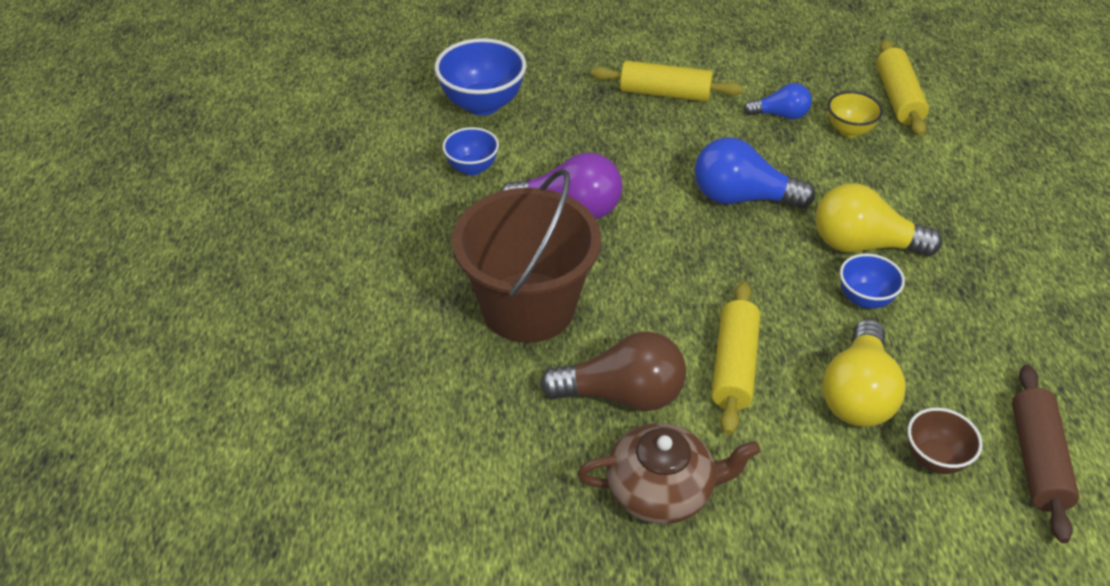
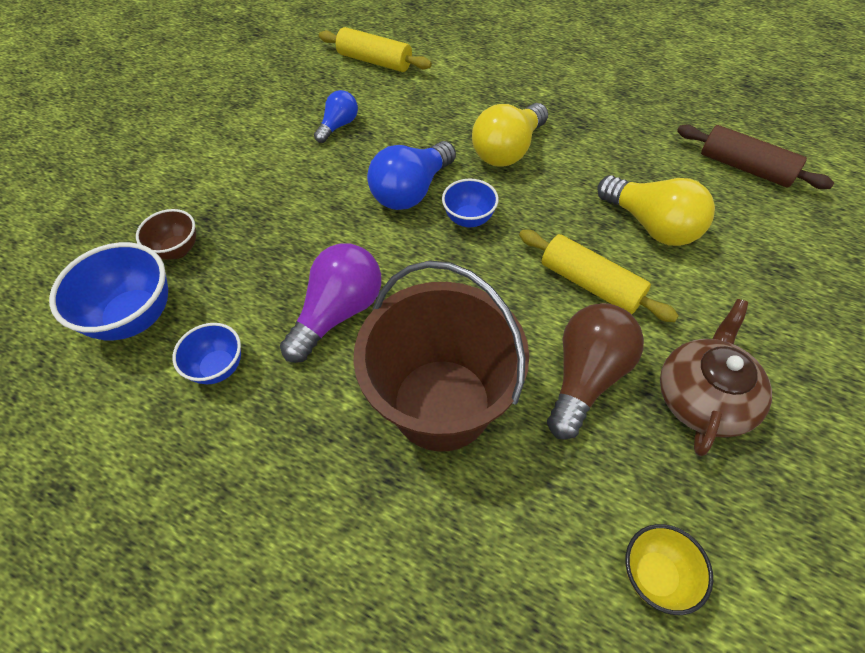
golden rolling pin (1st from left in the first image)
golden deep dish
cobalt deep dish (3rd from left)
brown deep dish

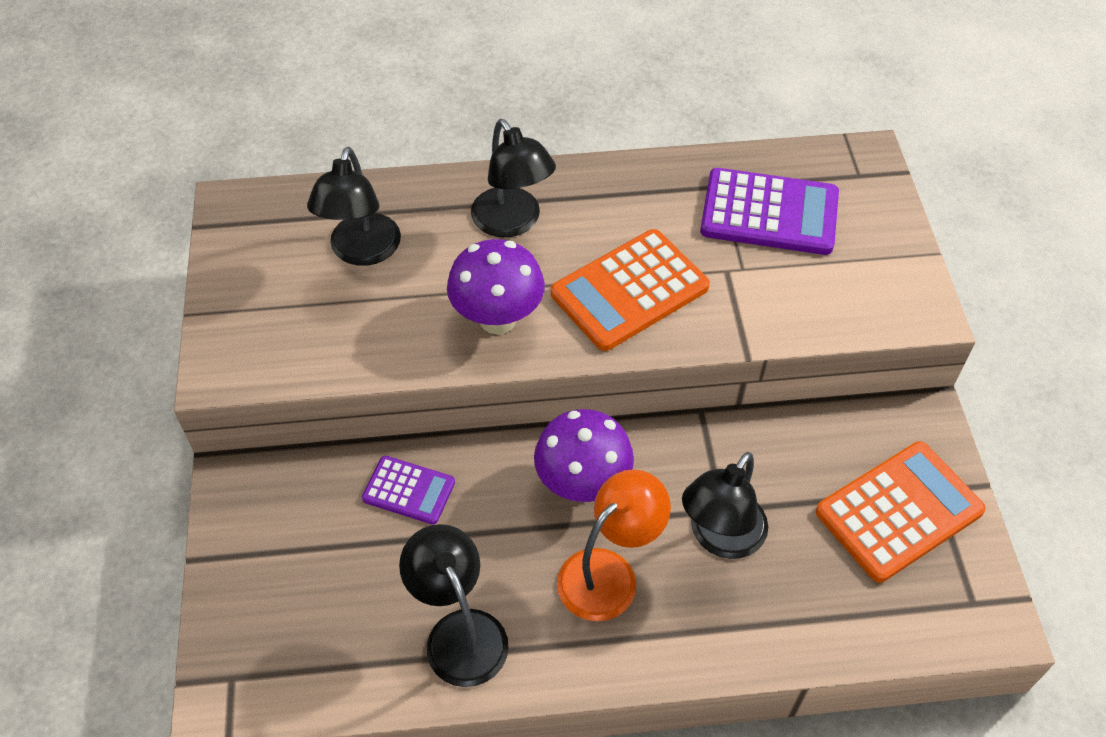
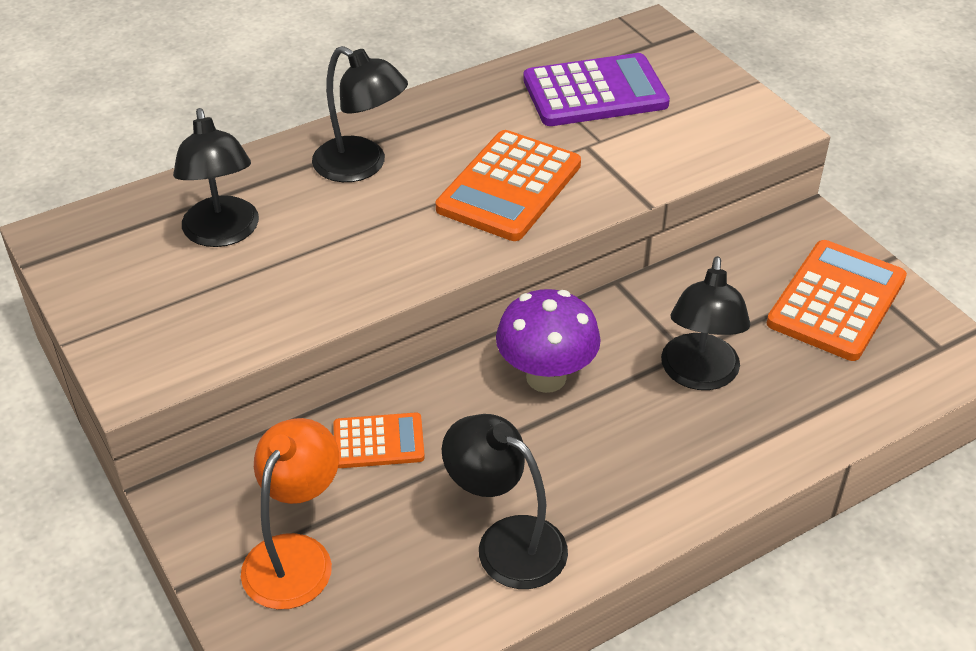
violet fungus (1st from left in the first image)
orange-coloured reading lamp
orange-coloured adding machine (1st from left)

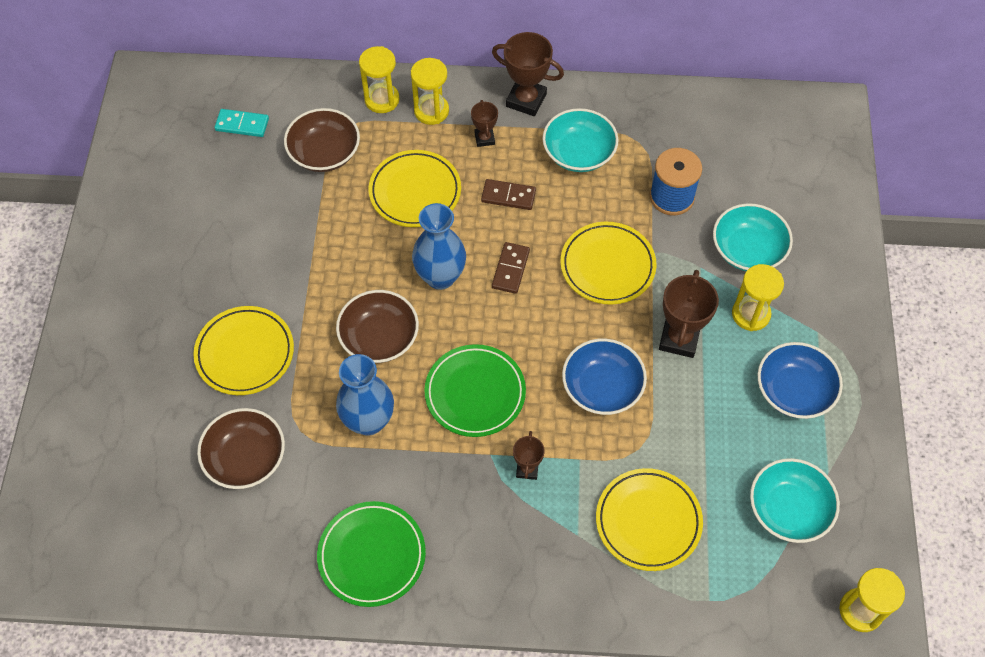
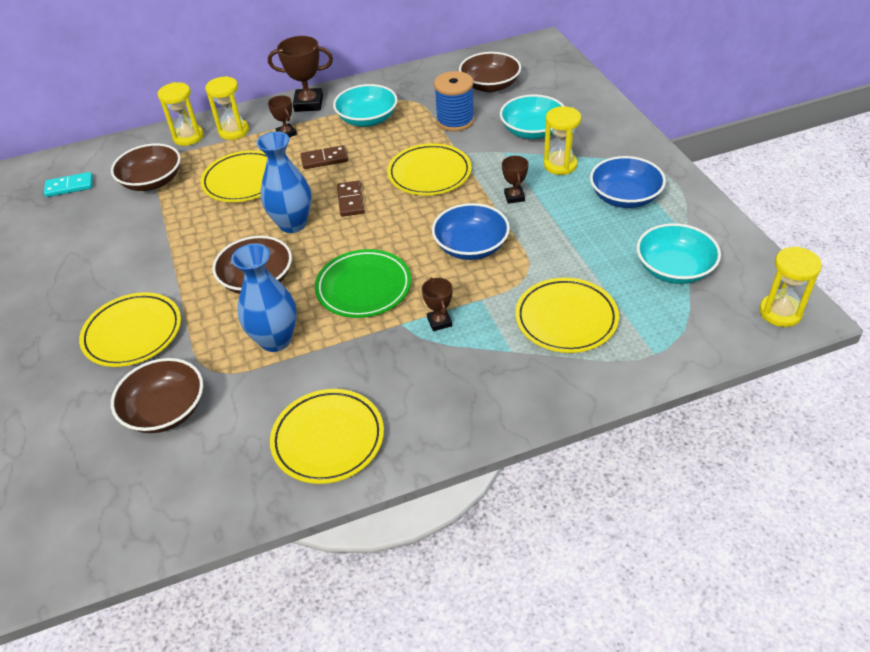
brown deep dish (4th from left)
golden flat dish (3rd from left)
brown award cup (4th from left)

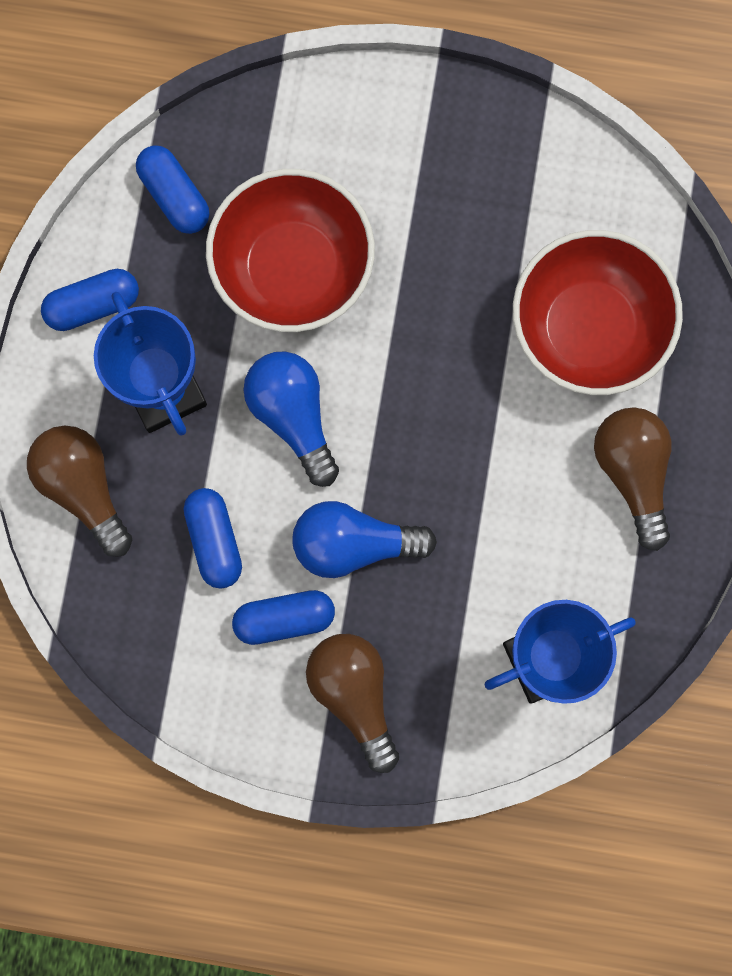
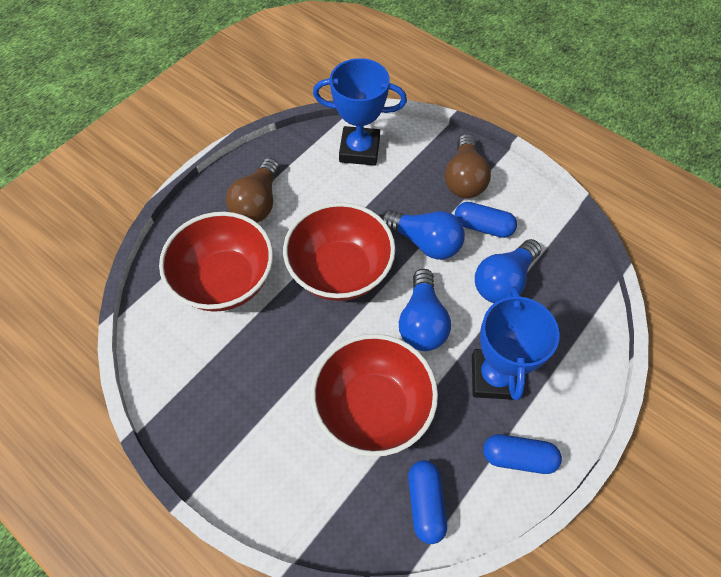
brown light bulb (1st from left in the first image)
red deep dish (2nd from left)
cobalt light bulb (3rd from left)

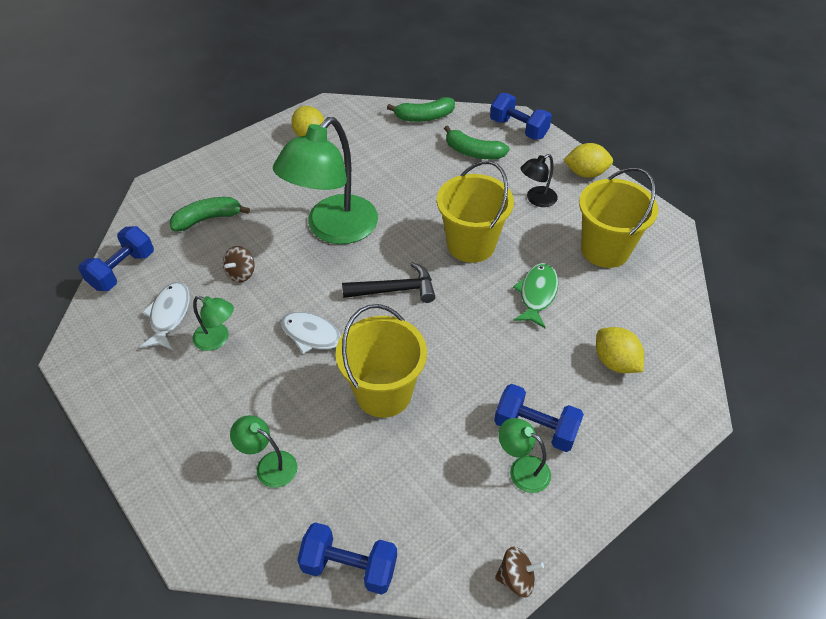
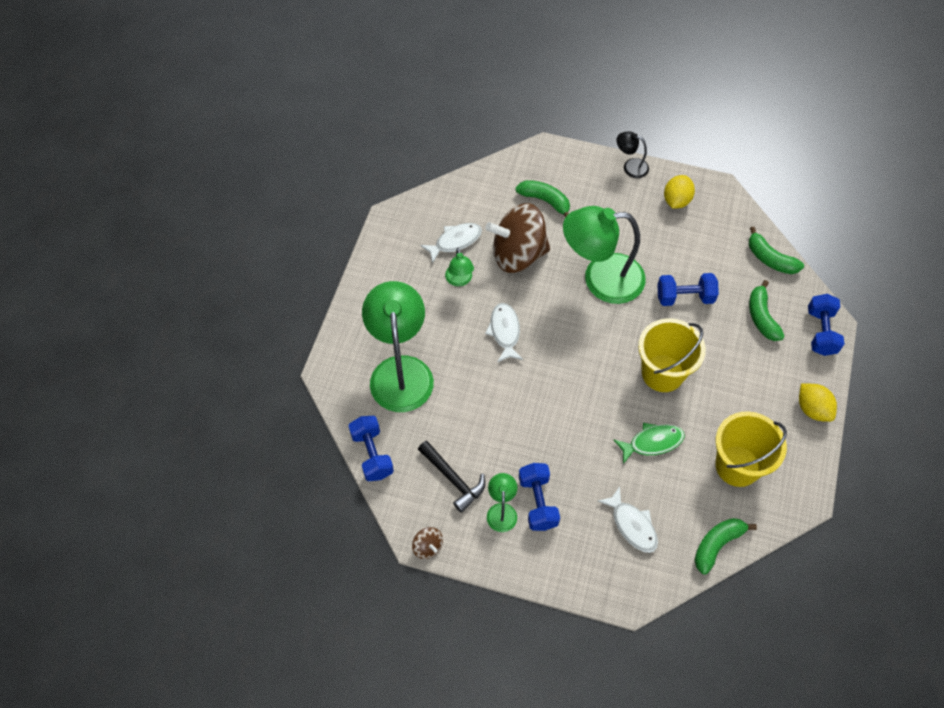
golden bucket (1st from left in the first image)
emerald banana (2nd from left)
cobalt hand weight (3rd from left)
black carpenter's hammer
black reading lamp
snow-white toy fish (3rd from left)
brown whirligig (2nd from left)
emerald reading lamp (1st from left)

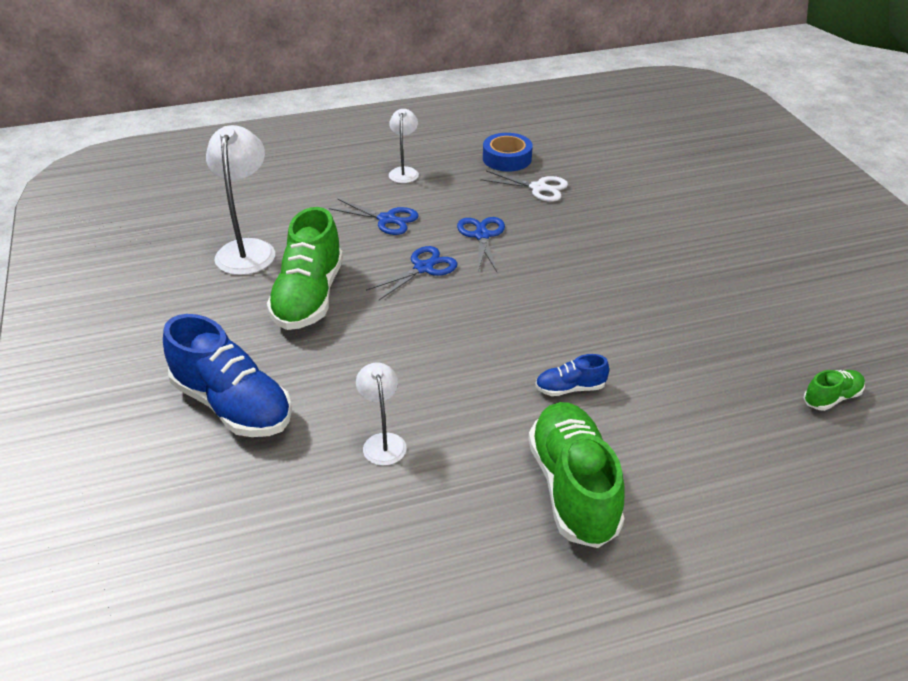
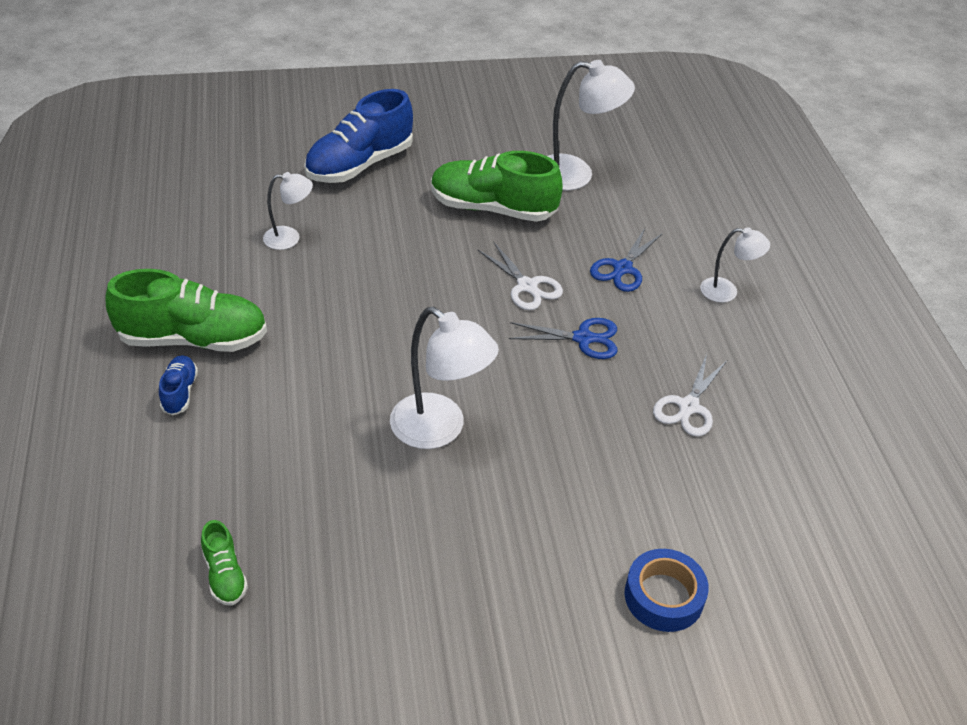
snow-white reading lamp (2nd from left)
cobalt tape
cobalt shoe (1st from left)
snow-white pair of scissors (1st from left)

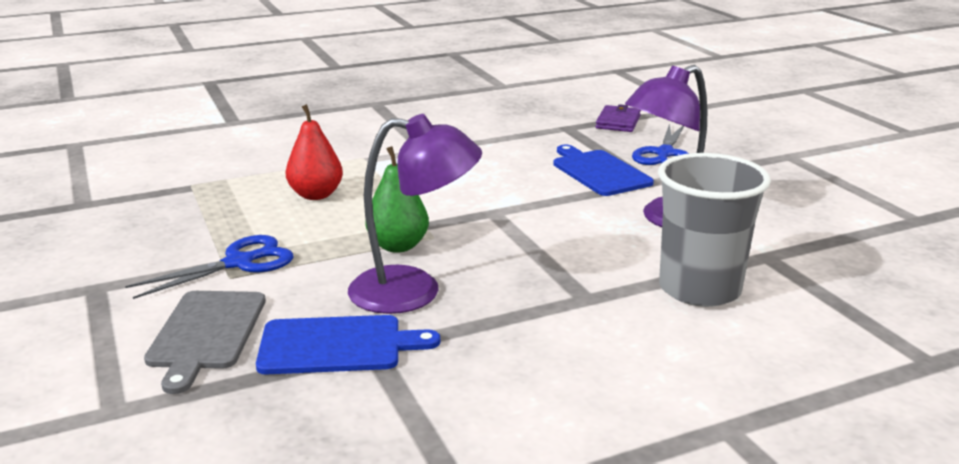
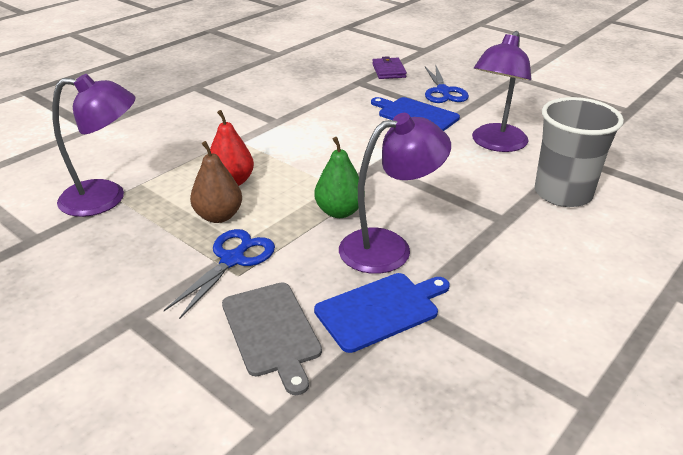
violet reading lamp (1st from left)
brown pear

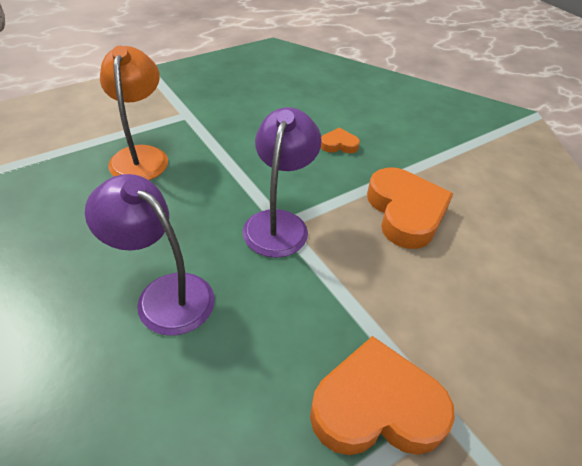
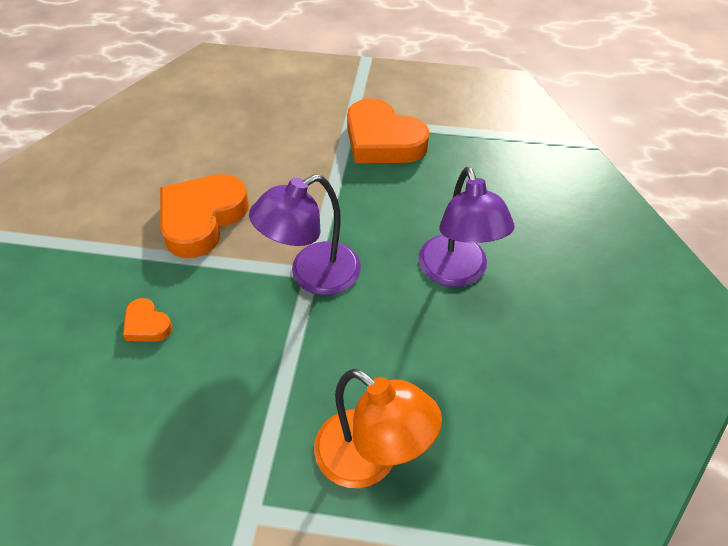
orange-coloured reading lamp

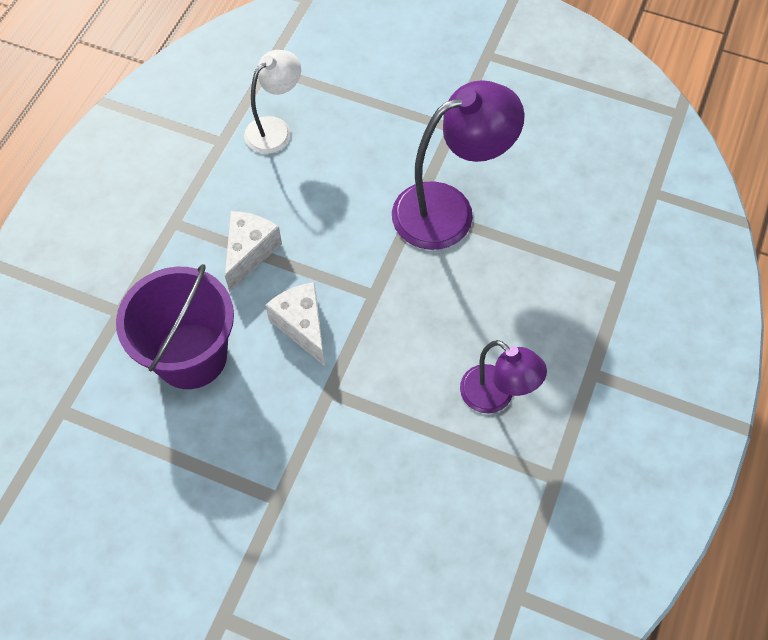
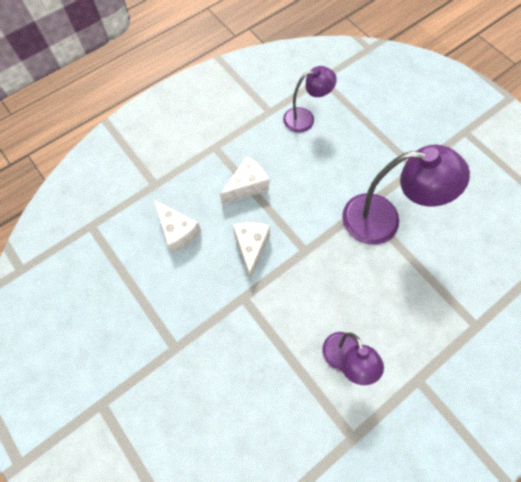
snow-white piece of cheese (1st from left)
violet reading lamp (1st from left)

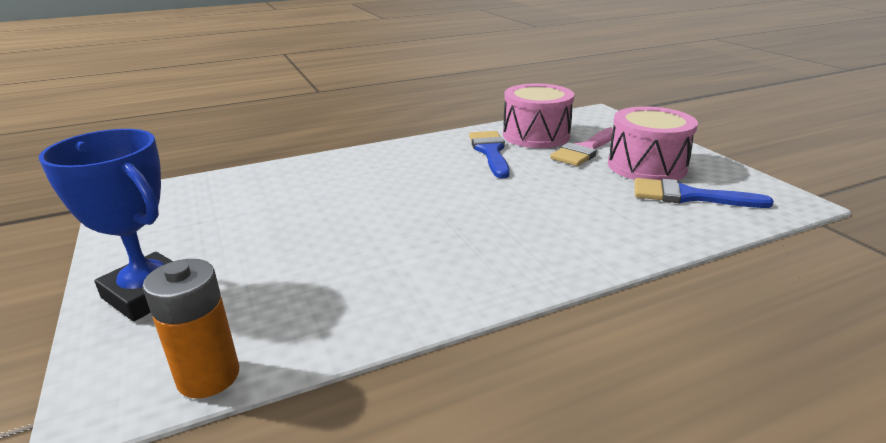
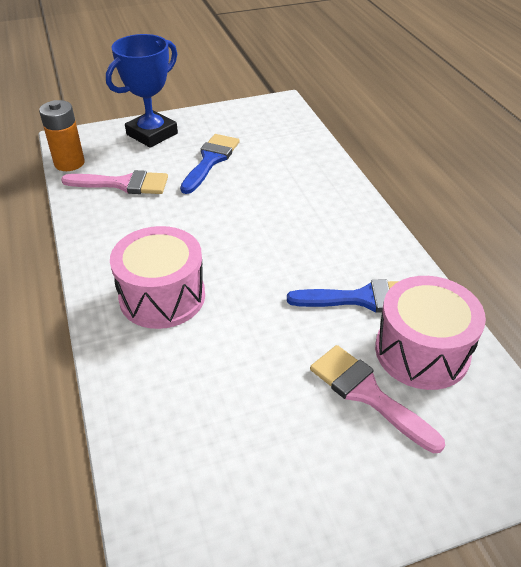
rose-pink paintbrush (1st from left)
rose-pink snare drum (1st from left)
cobalt paintbrush (1st from left)

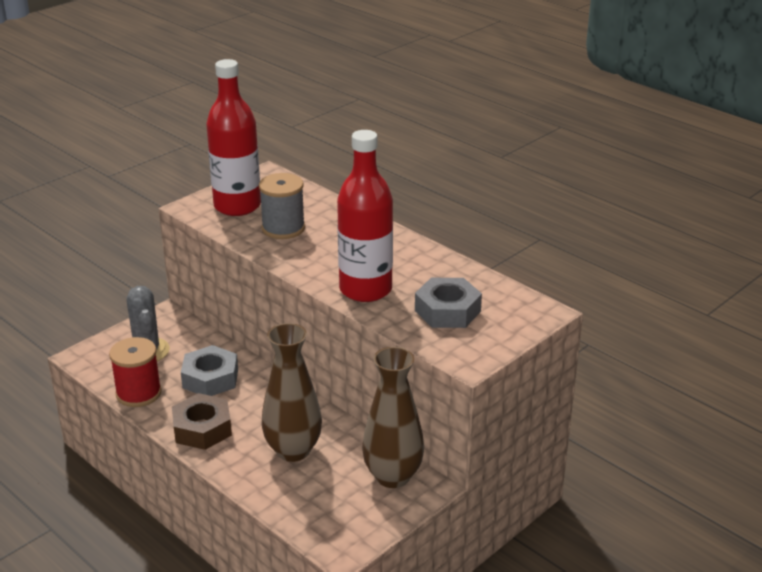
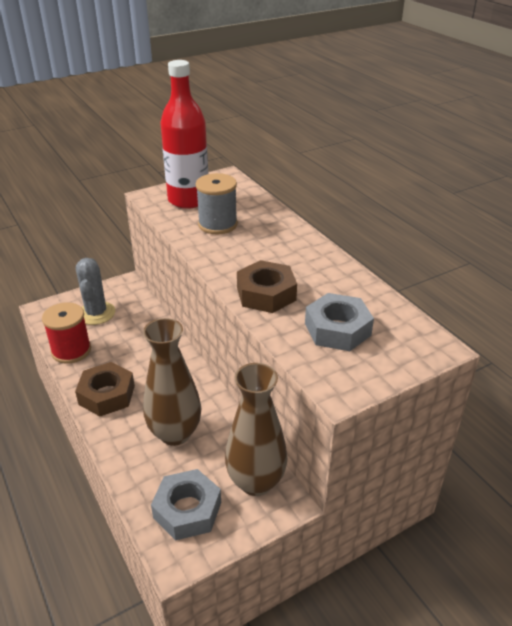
grey nut (1st from left)
brown nut (2nd from left)

